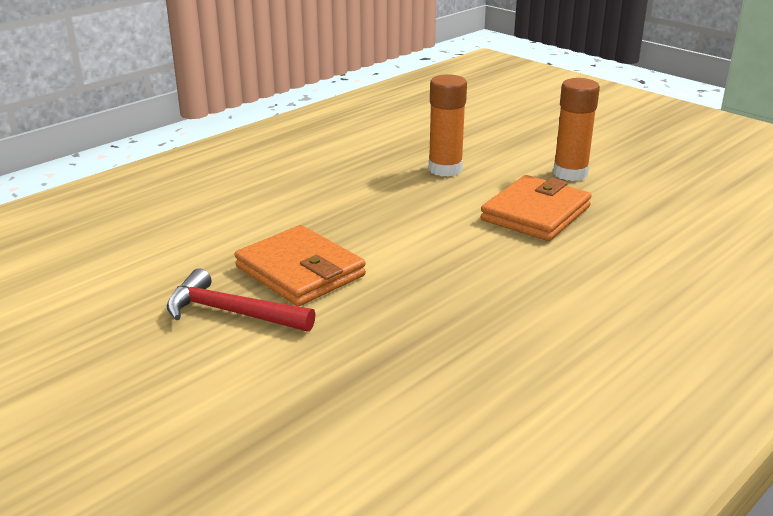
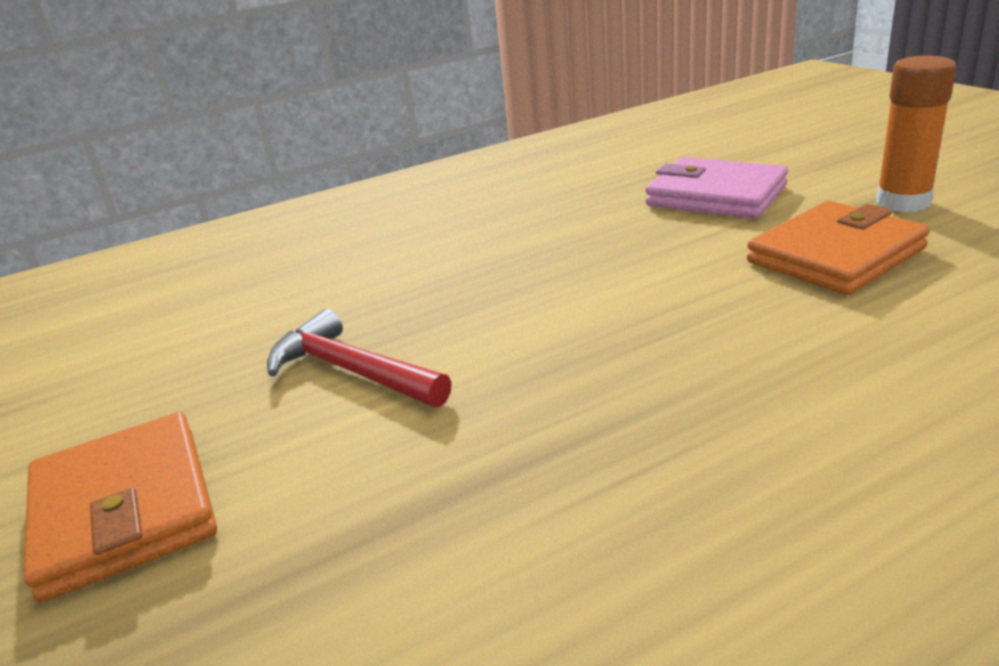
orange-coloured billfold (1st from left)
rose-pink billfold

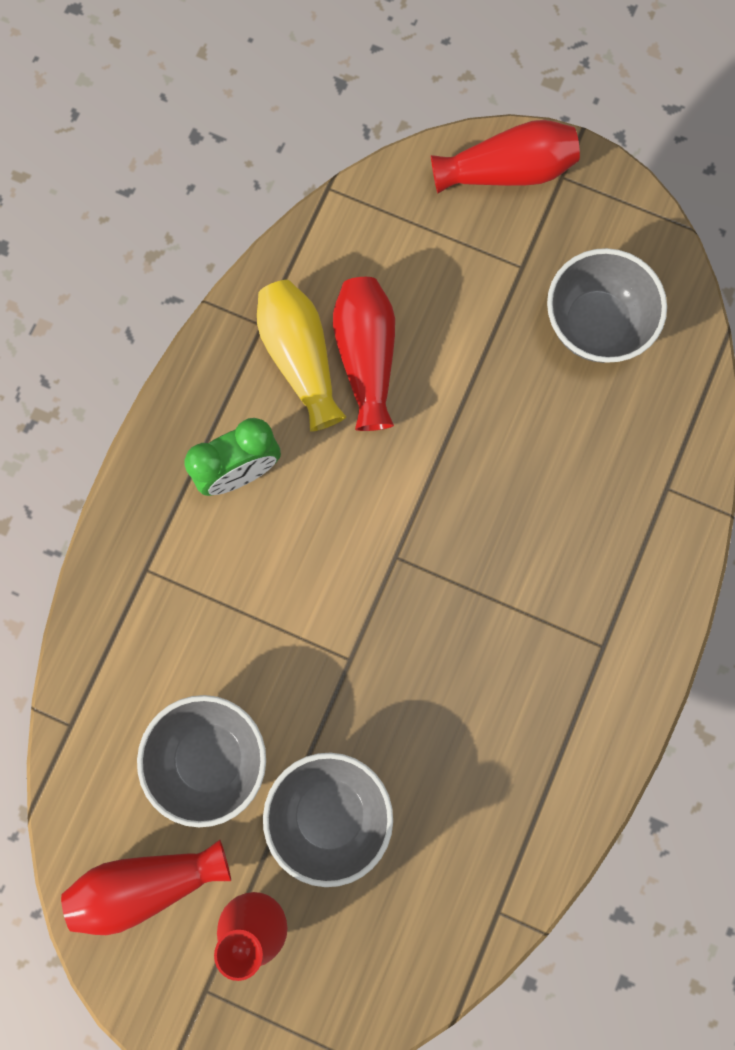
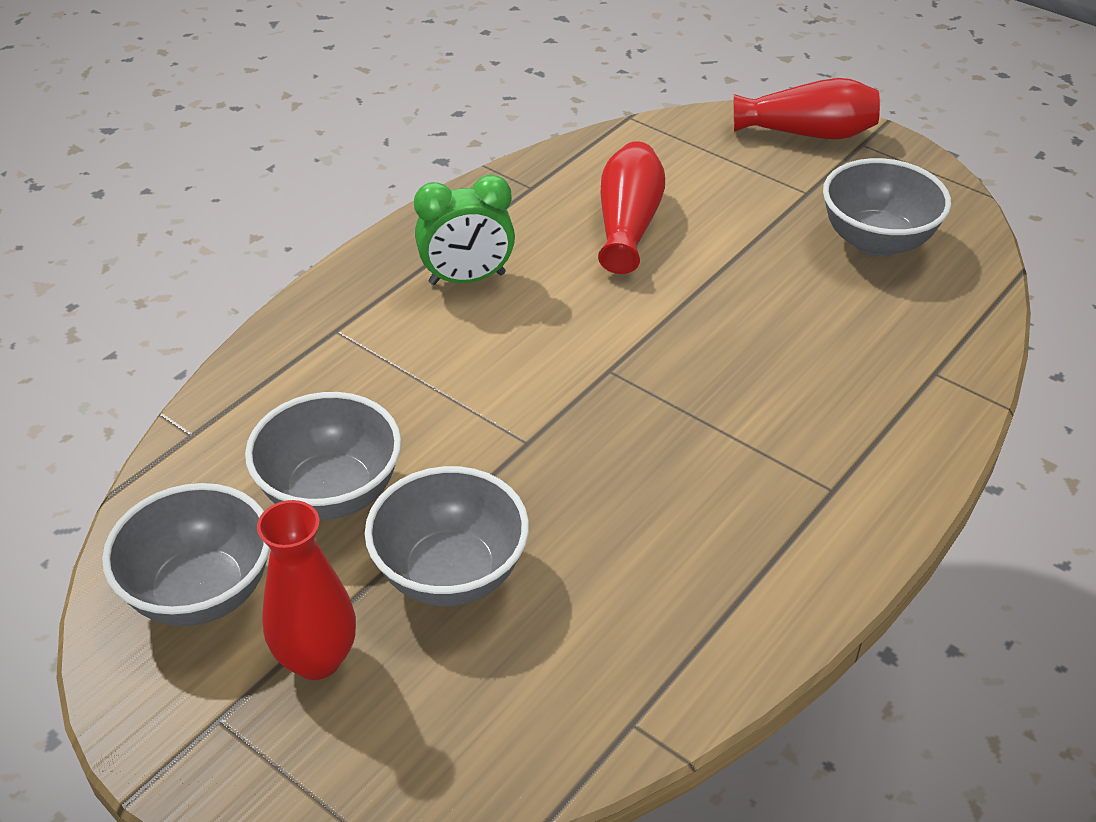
golden tall vase
grey deep dish (1st from left)

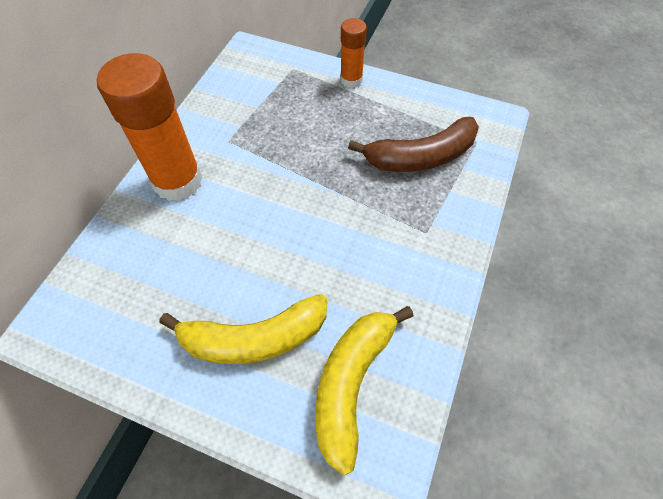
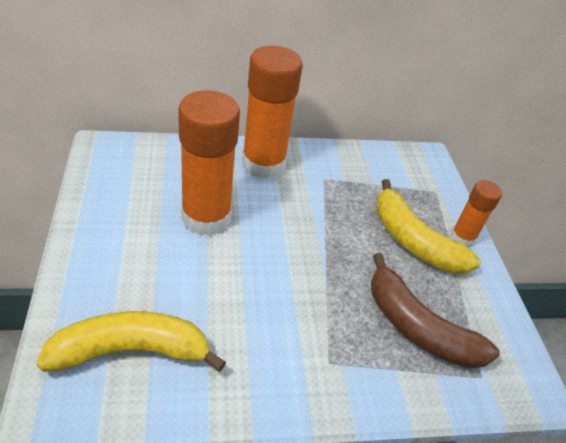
orange-coloured stick of glue (1st from left)
golden banana (2nd from left)

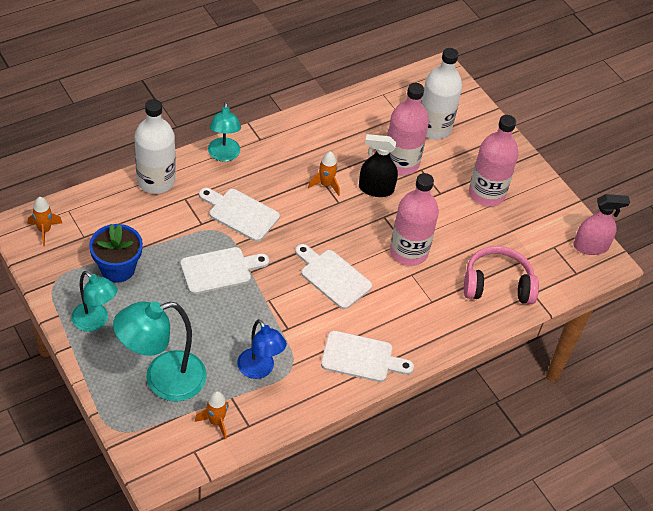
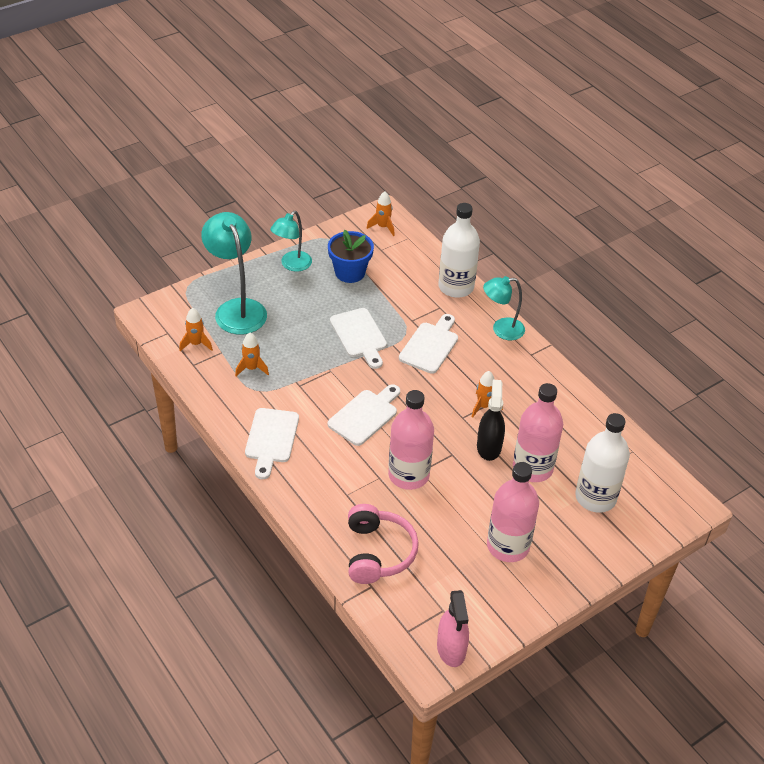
orange-coloured toy rocket (2nd from left)

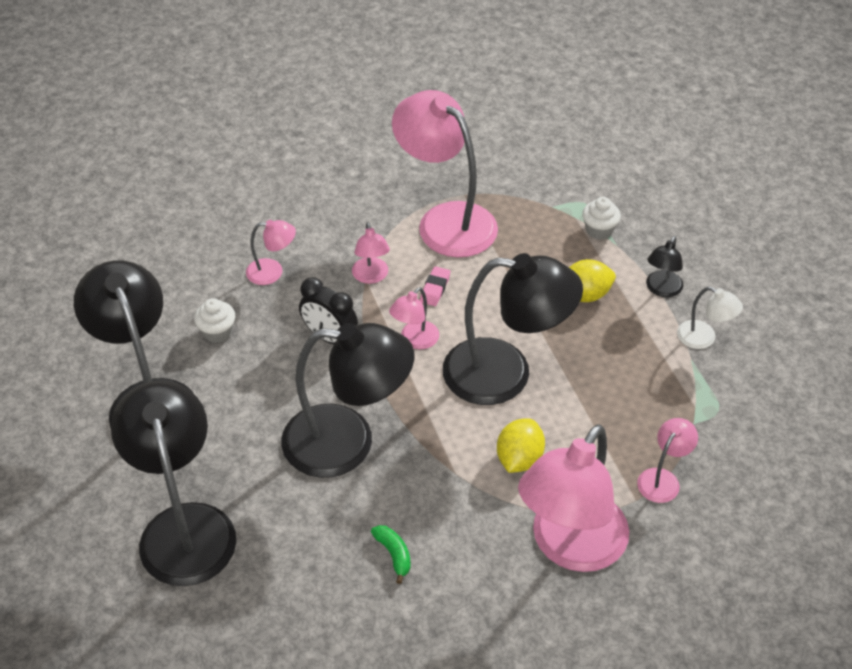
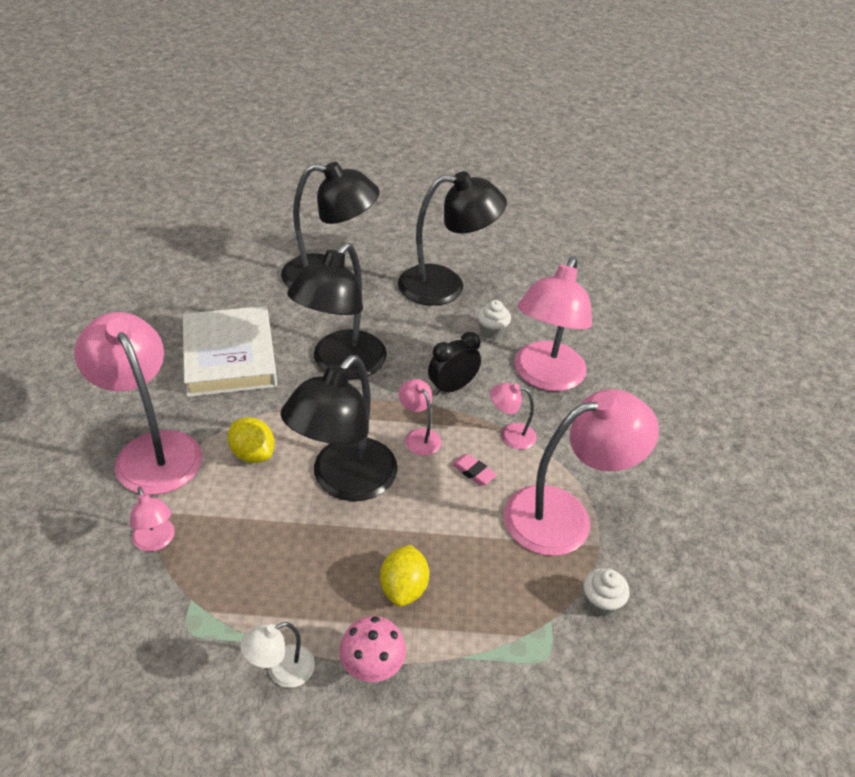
snow-white cupcake (2nd from left)
snow-white book
rose-pink fungus
rose-pink reading lamp (5th from left)

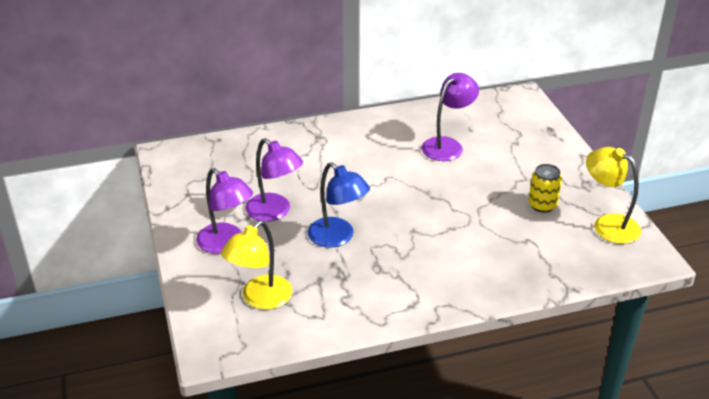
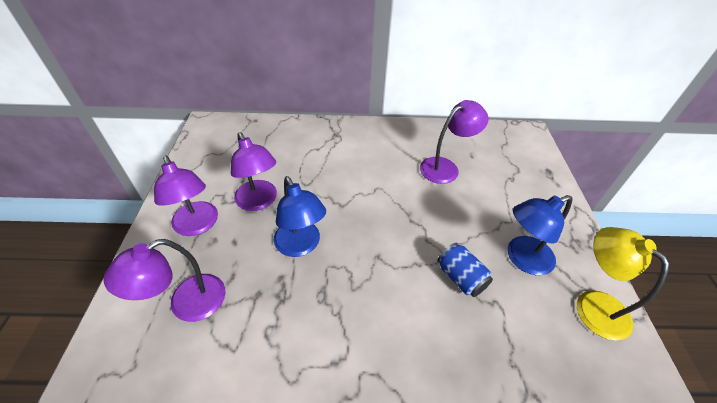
cobalt soda can
cobalt reading lamp (2nd from left)
violet reading lamp (1st from left)

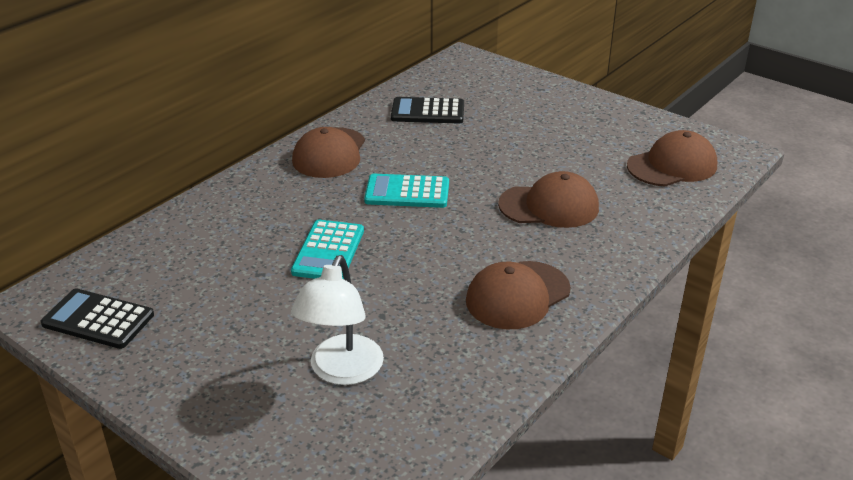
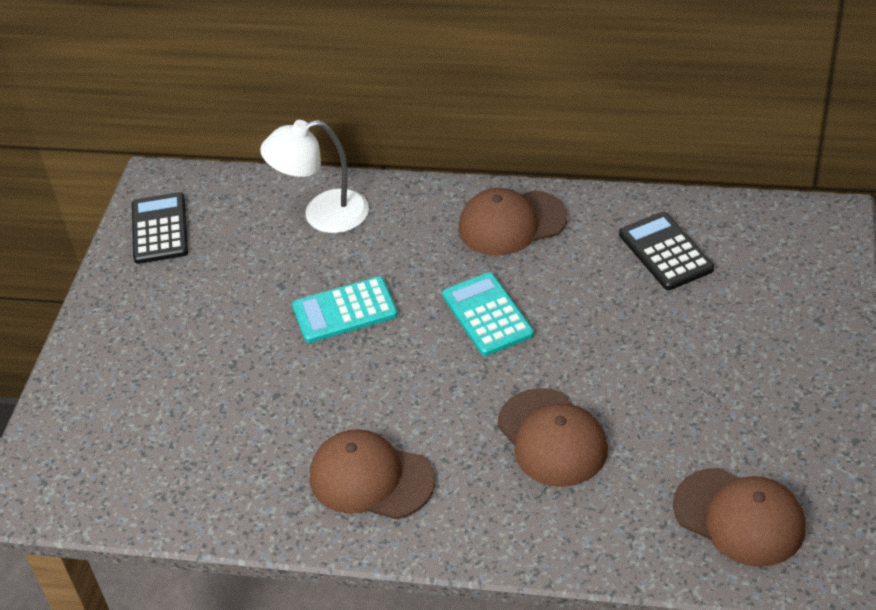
snow-white reading lamp

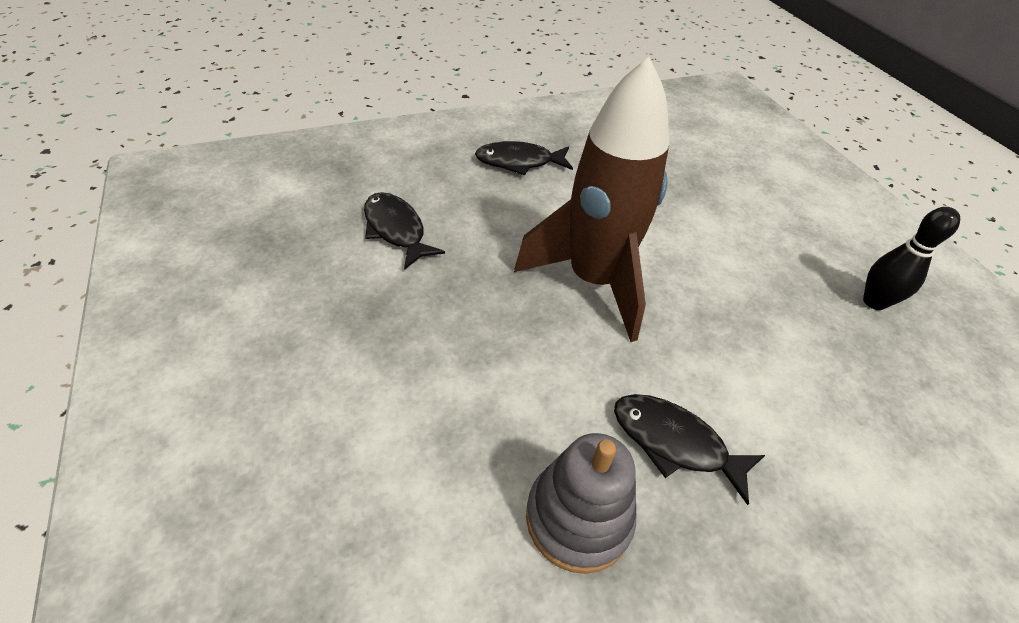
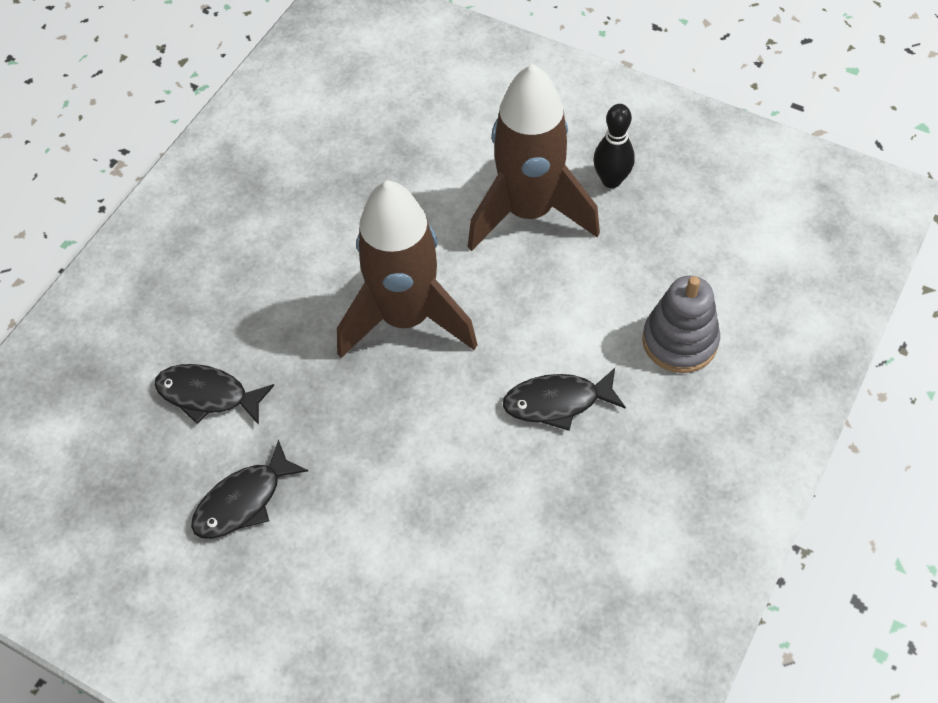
brown toy rocket (2nd from left)
black toy fish (2nd from left)
grey stacking toy

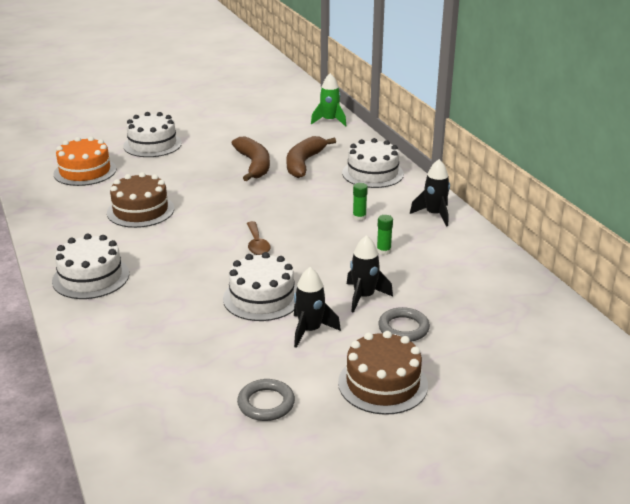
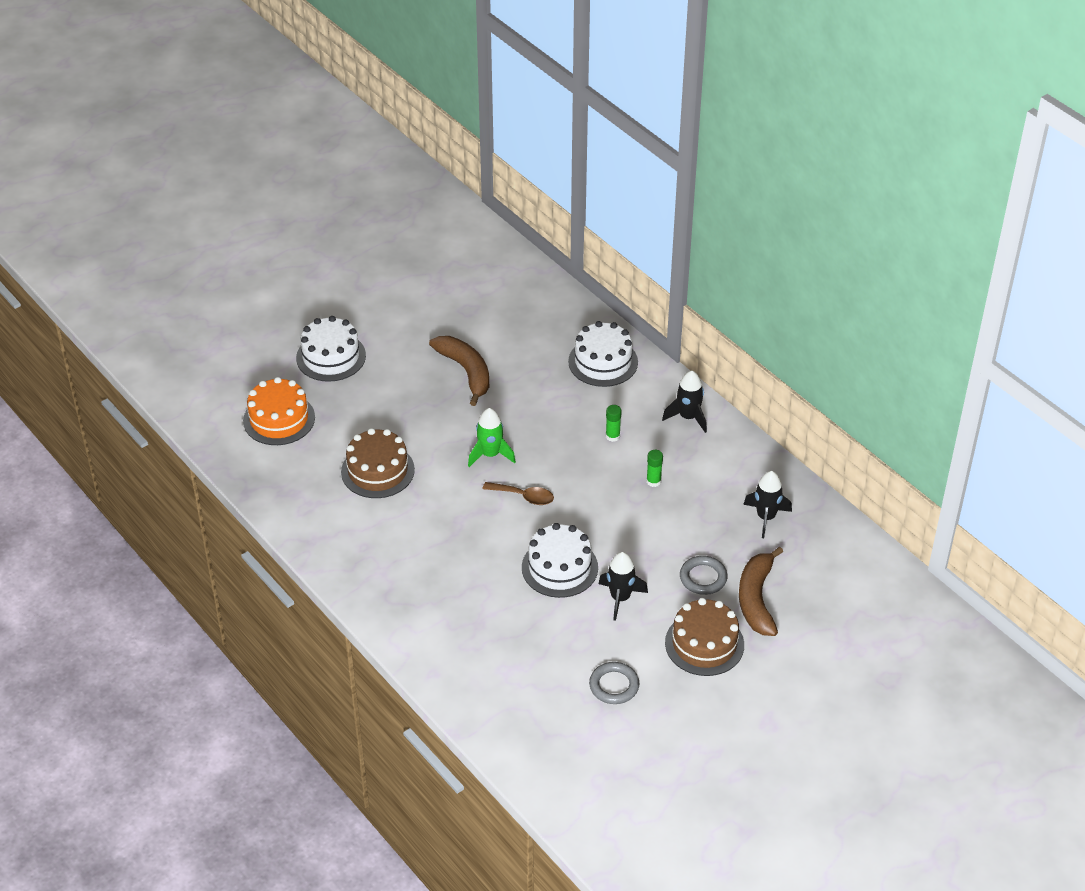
snow-white layer cake (1st from left in the first image)
brown banana (2nd from left)
emerald toy rocket
black toy rocket (3rd from left)
brown spoon

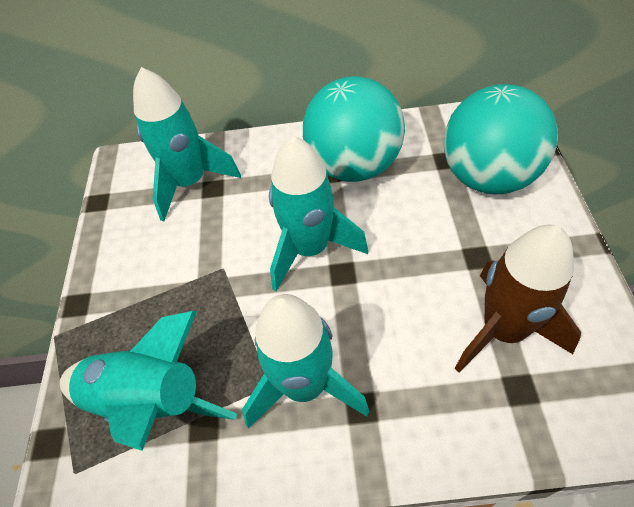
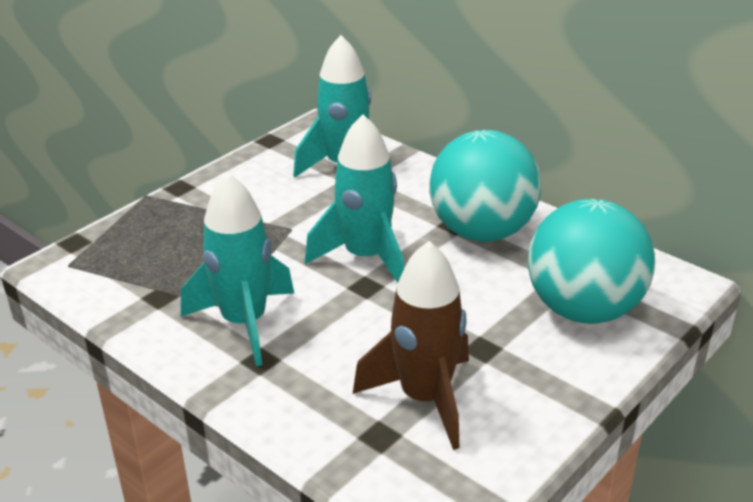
turquoise toy rocket (1st from left in the first image)

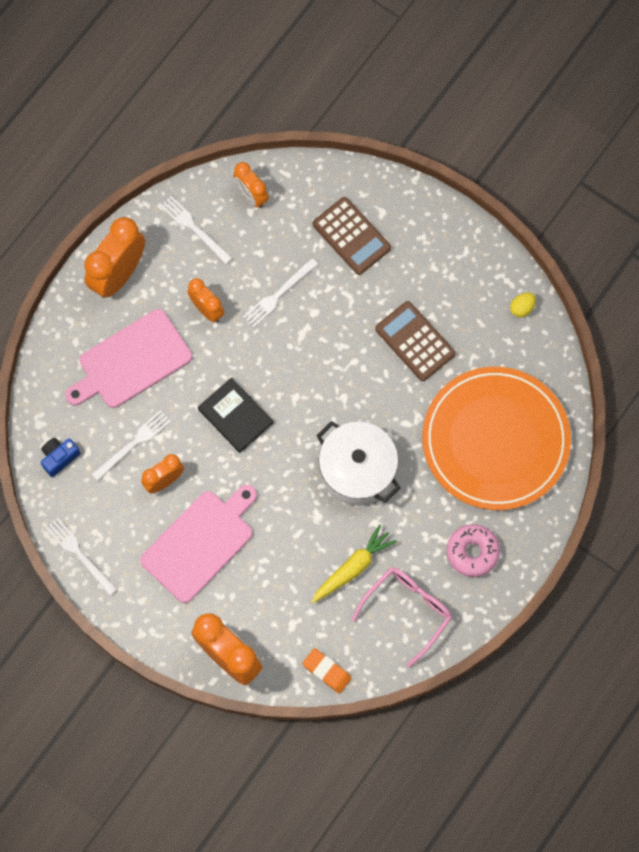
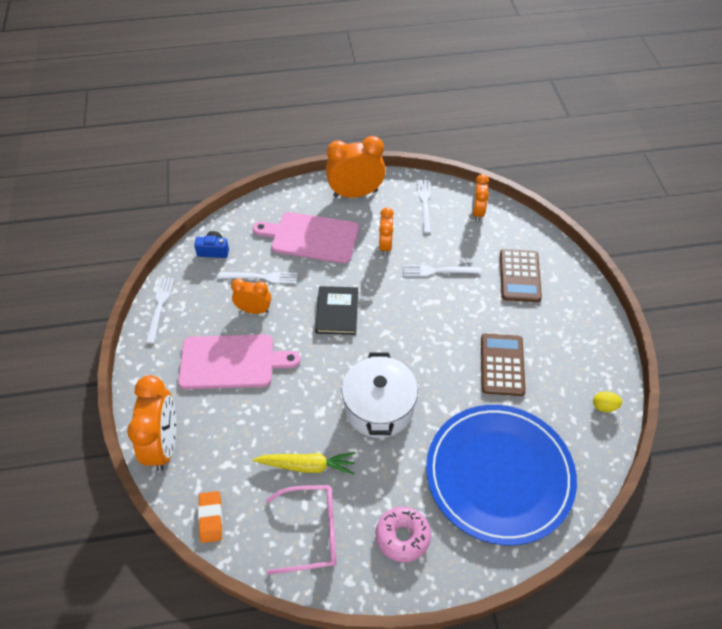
cobalt flat dish

